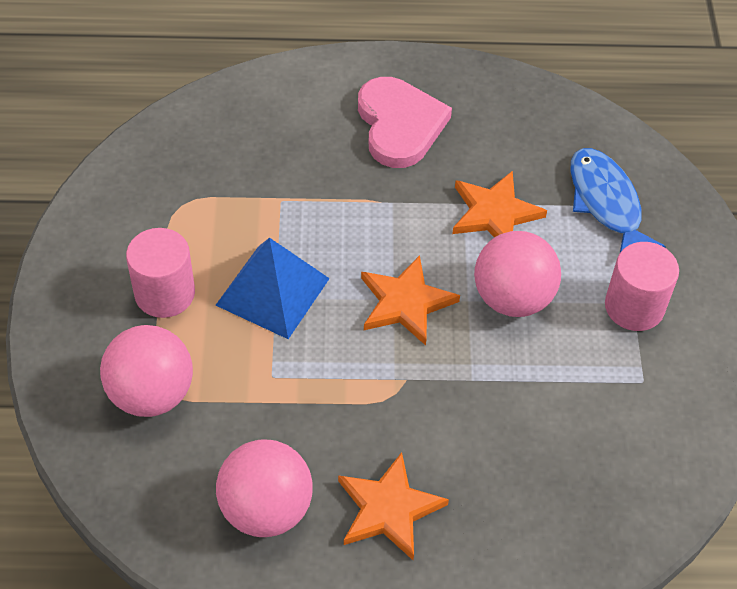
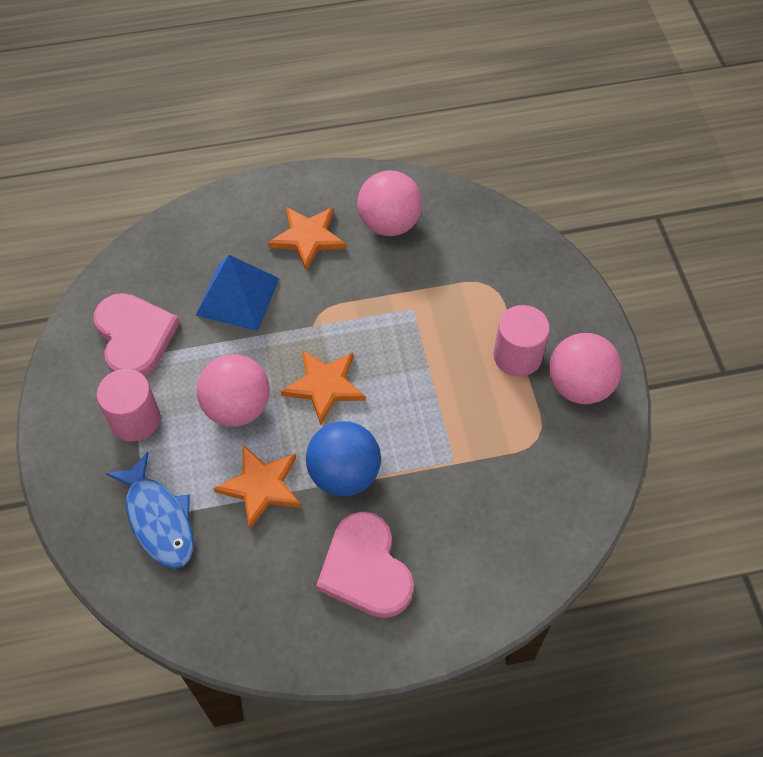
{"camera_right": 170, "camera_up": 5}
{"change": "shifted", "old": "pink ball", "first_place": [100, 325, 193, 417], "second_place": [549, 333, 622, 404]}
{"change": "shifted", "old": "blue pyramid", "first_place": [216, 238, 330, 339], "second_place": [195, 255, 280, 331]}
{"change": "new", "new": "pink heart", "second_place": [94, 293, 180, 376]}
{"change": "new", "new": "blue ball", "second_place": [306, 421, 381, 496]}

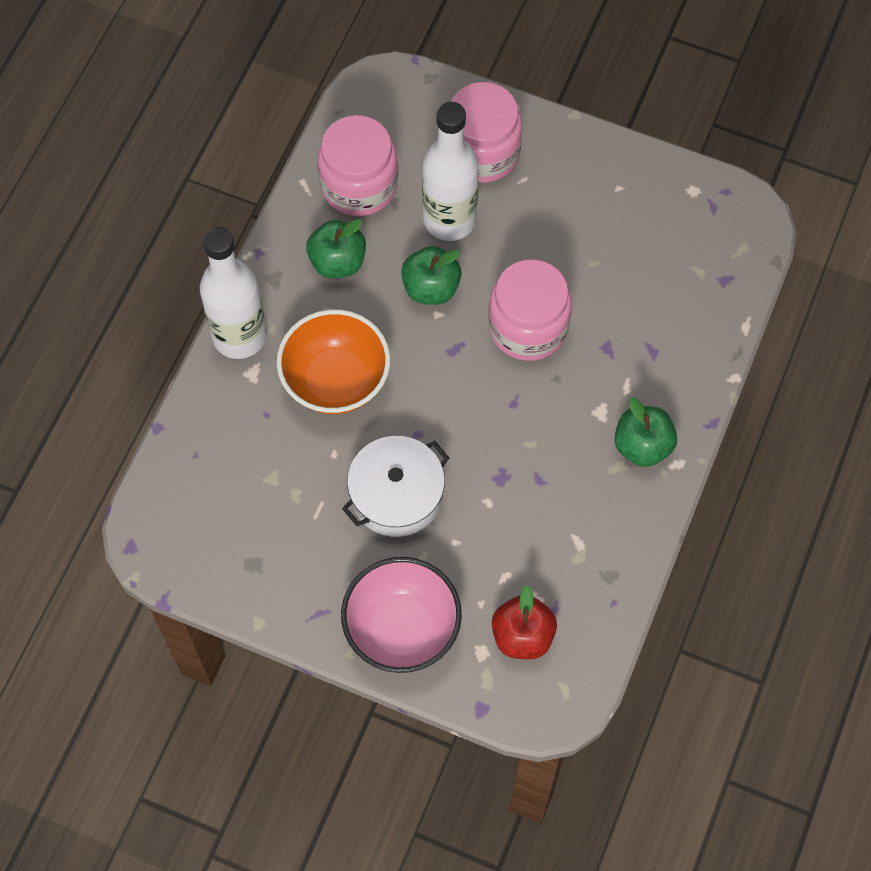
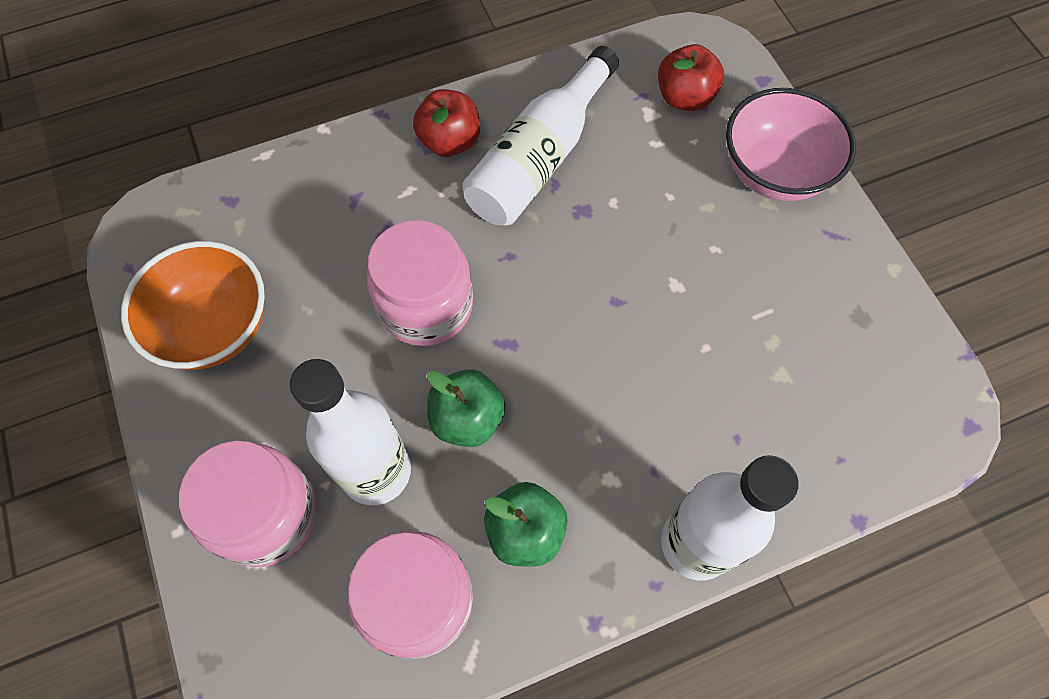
{"camera_right": -135, "camera_up": 0}
{"change": "shifted", "old": "orange bowl", "first_place": [277, 309, 390, 414], "second_place": [121, 241, 265, 369]}
{"change": "gone", "old": "white pot", "first_place": [342, 436, 449, 537]}
{"change": "repainted", "old": "green apple", "new": "red apple", "first_place": [614, 397, 677, 467], "second_place": [413, 89, 480, 157]}
{"change": "new", "new": "white bottle", "second_place": [462, 46, 619, 225]}

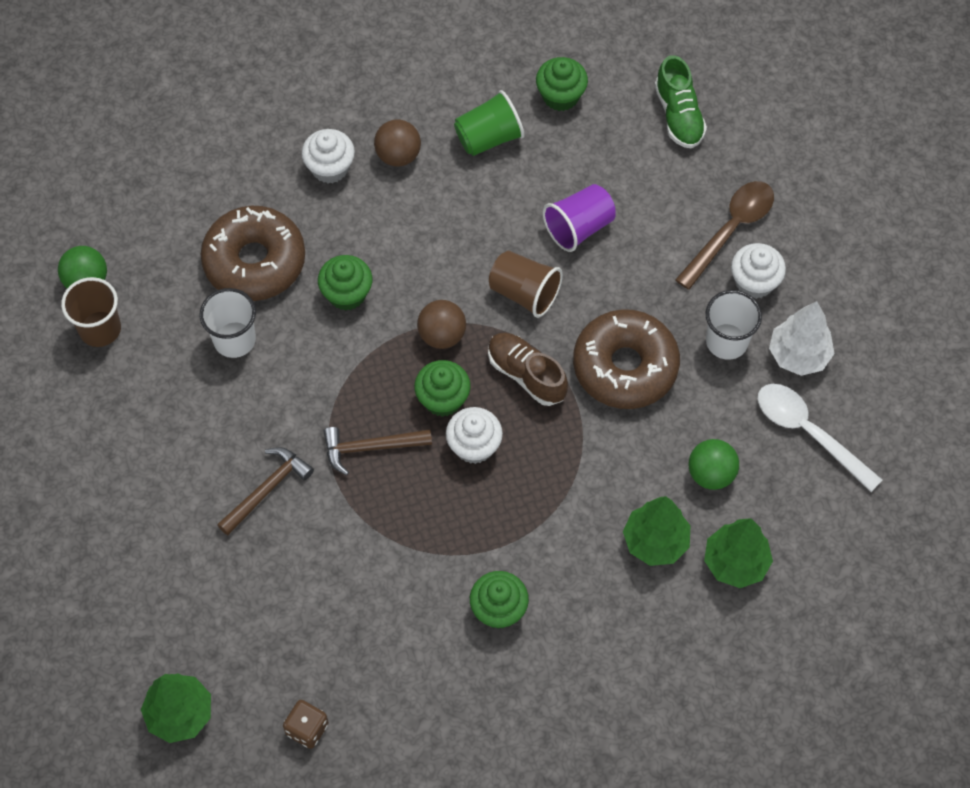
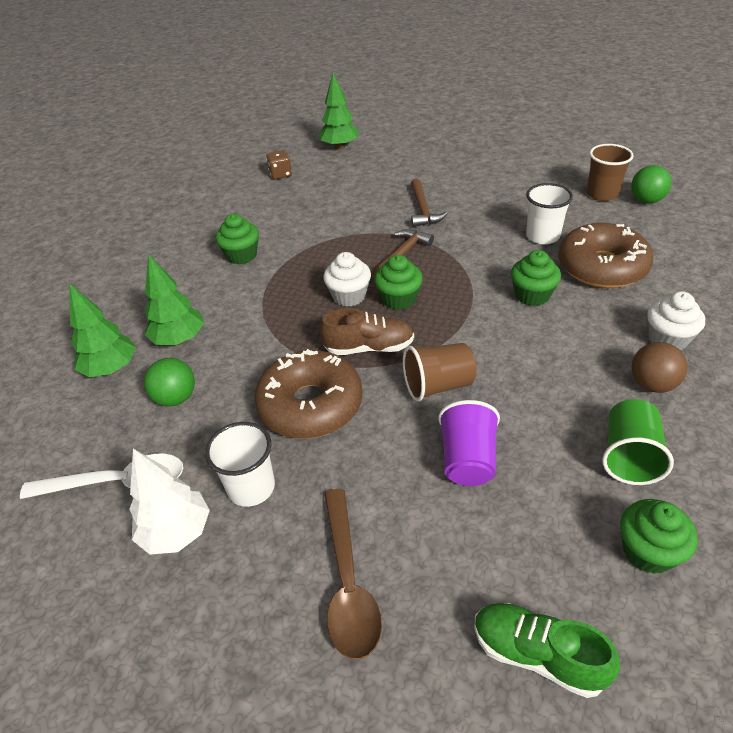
{"camera_right": 135, "camera_up": -20}
{"change": "gone", "old": "brown ball", "first_place": [417, 300, 466, 349]}
{"change": "gone", "old": "white cupcake", "first_place": [731, 243, 786, 299]}

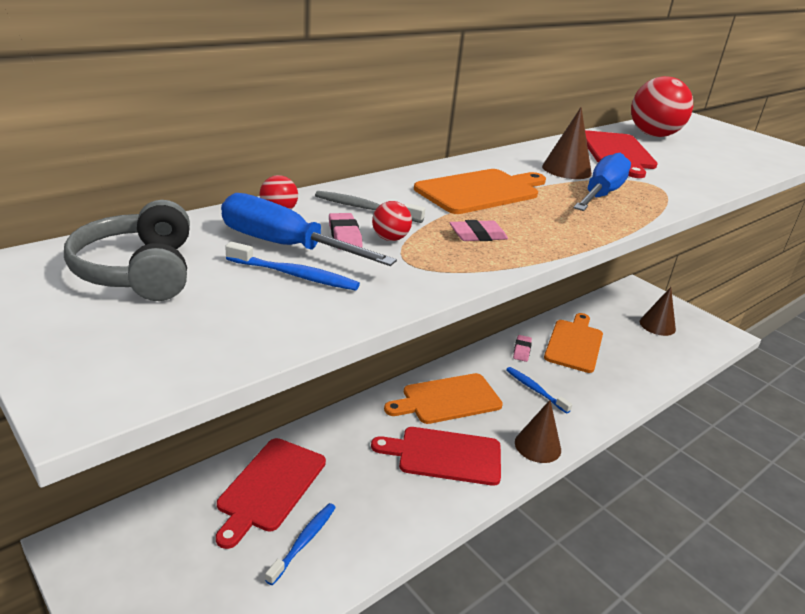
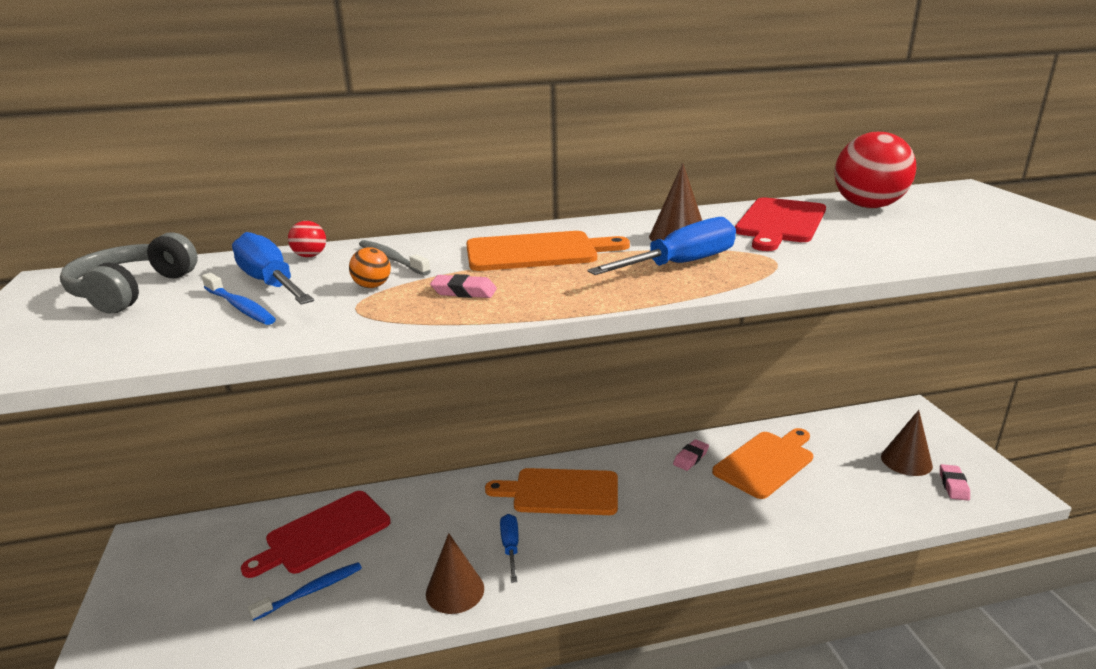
{"camera_right": 30, "camera_up": -5}
{"change": "shifted", "old": "pink eraser", "first_place": [329, 213, 363, 250], "second_place": [940, 464, 970, 501]}
{"change": "swapped", "old": "red cutting board", "new": "blue screwdriver", "first_place": [371, 427, 501, 486], "second_place": [500, 514, 519, 583]}
{"change": "repainted", "old": "red ball", "new": "orange ball", "first_place": [372, 201, 412, 241], "second_place": [349, 247, 391, 288]}
{"change": "gone", "old": "blue toothbrush", "first_place": [506, 367, 572, 414]}
{"change": "shifted", "old": "brown cone", "first_place": [515, 400, 561, 463], "second_place": [426, 533, 484, 614]}

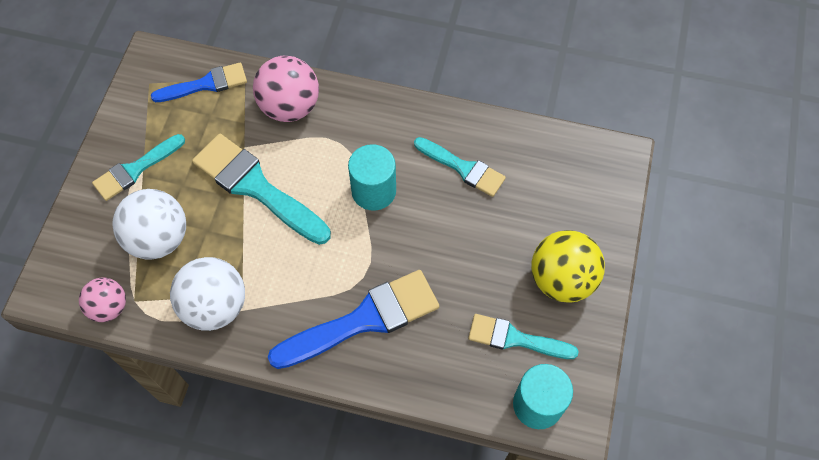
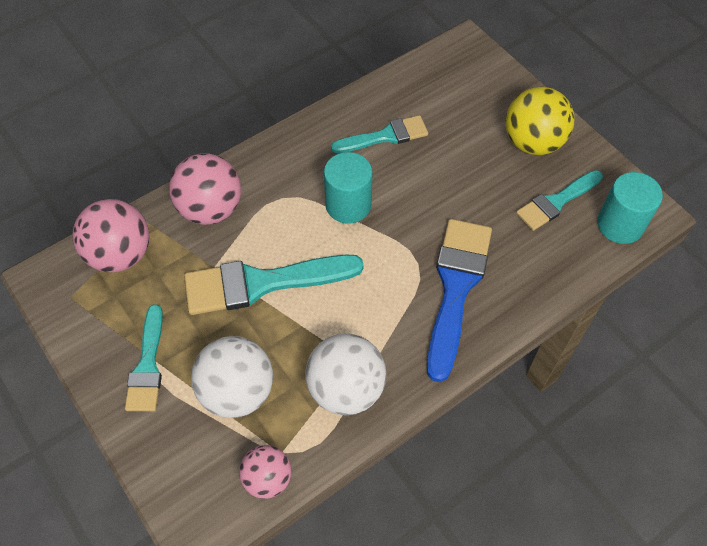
{"camera_right": -50, "camera_up": -5}
{"change": "swapped", "old": "blue brush", "new": "pink ball", "first_place": [151, 62, 247, 102], "second_place": [73, 199, 149, 273]}

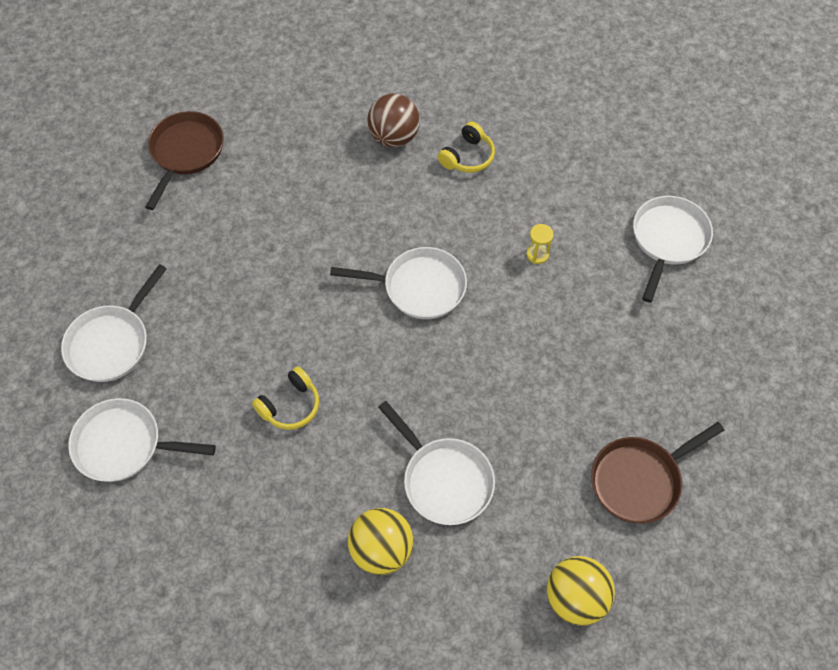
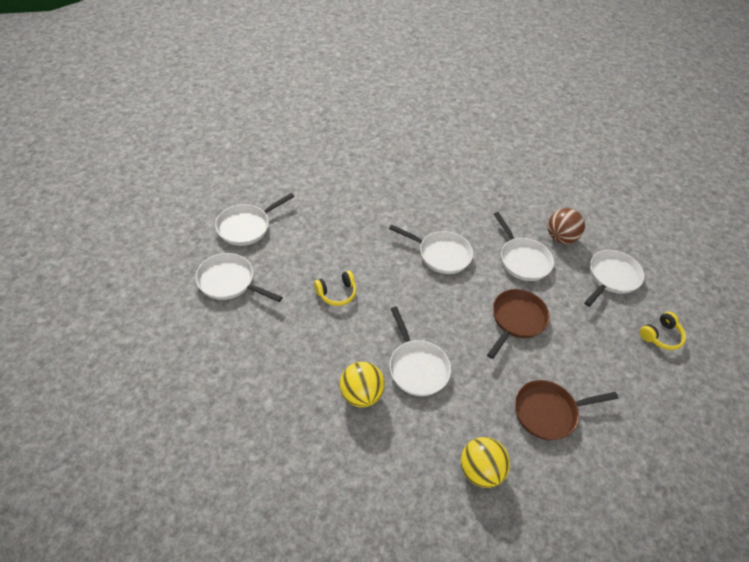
{"camera_right": 15, "camera_up": -10}
{"change": "shifted", "old": "brown pan", "first_place": [145, 111, 224, 210], "second_place": [487, 289, 550, 359]}
{"change": "shifted", "old": "brown ball", "first_place": [367, 94, 420, 147], "second_place": [548, 208, 585, 244]}
{"change": "shifted", "old": "yellow headphones", "first_place": [437, 122, 495, 173], "second_place": [640, 312, 686, 350]}
{"change": "swapped", "old": "yellow hourglass", "new": "white pan", "first_place": [527, 224, 554, 264], "second_place": [494, 212, 554, 281]}

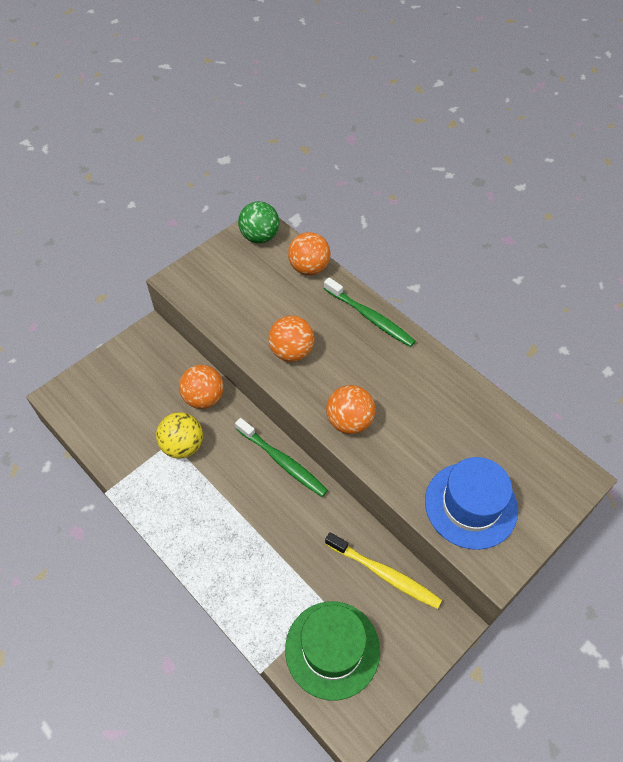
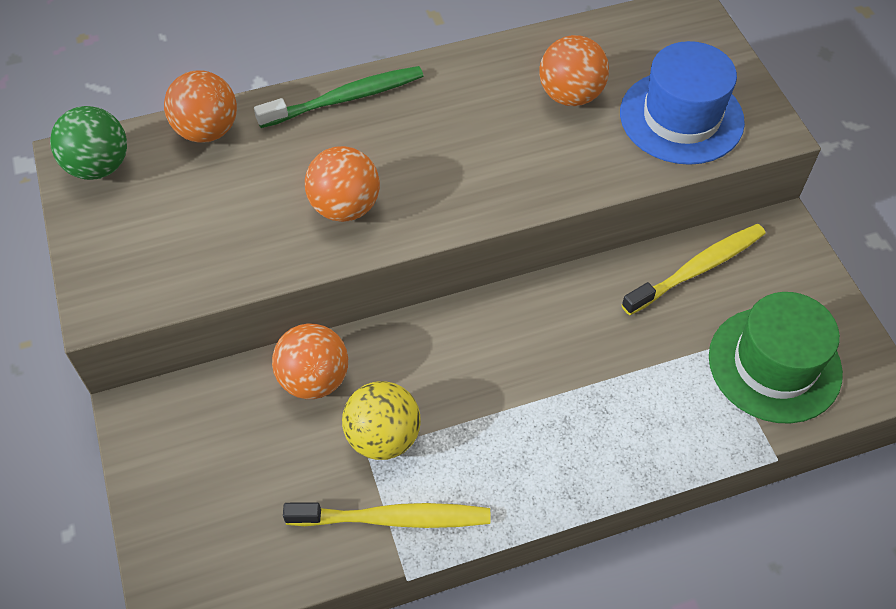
{"camera_right": -65, "camera_up": 0}
{"change": "gone", "old": "green toothbrush", "first_place": [235, 418, 328, 497]}
{"change": "shifted", "old": "orange ball", "first_place": [326, 385, 375, 434], "second_place": [539, 35, 609, 106]}
{"change": "new", "new": "yellow toothbrush", "second_place": [283, 503, 490, 528]}

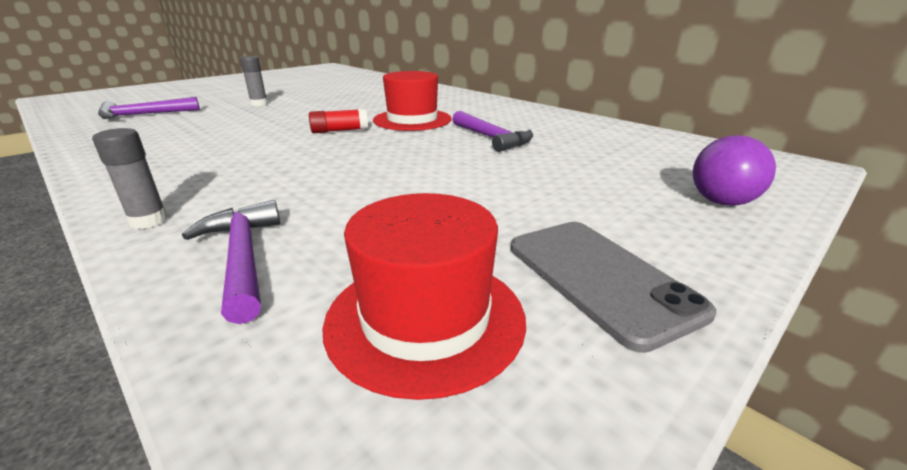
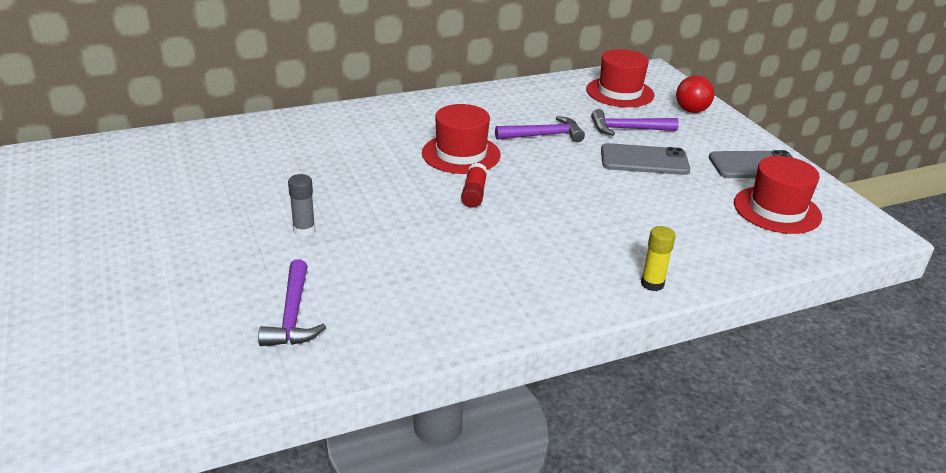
{"camera_right": -70, "camera_up": 5}
{"change": "repainted", "old": "grey glue stick", "new": "yellow glue stick", "first_place": [92, 128, 168, 229], "second_place": [641, 226, 676, 291]}
{"change": "shifted", "old": "purple hammer", "first_place": [182, 200, 280, 324], "second_place": [591, 109, 679, 136]}
{"change": "repainted", "old": "purple ball", "new": "red ball", "first_place": [693, 135, 776, 206], "second_place": [676, 75, 715, 113]}
{"change": "new", "new": "red hat", "second_place": [586, 49, 655, 107]}
{"change": "new", "new": "grey phone", "second_place": [601, 143, 690, 175]}

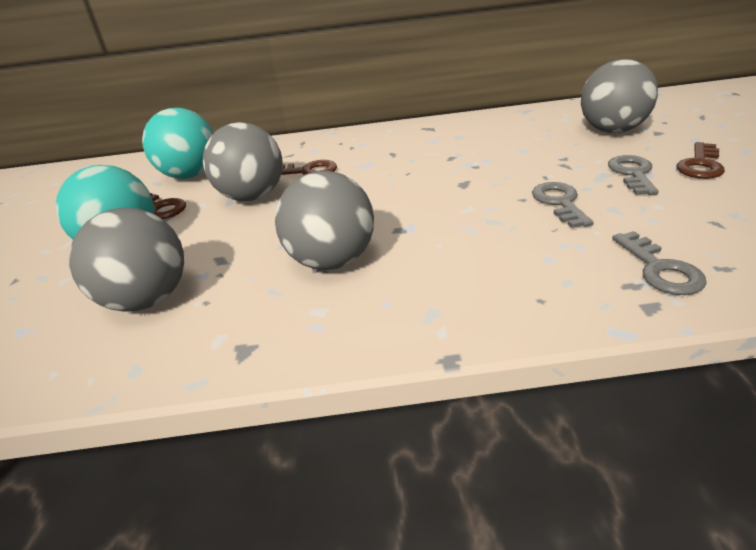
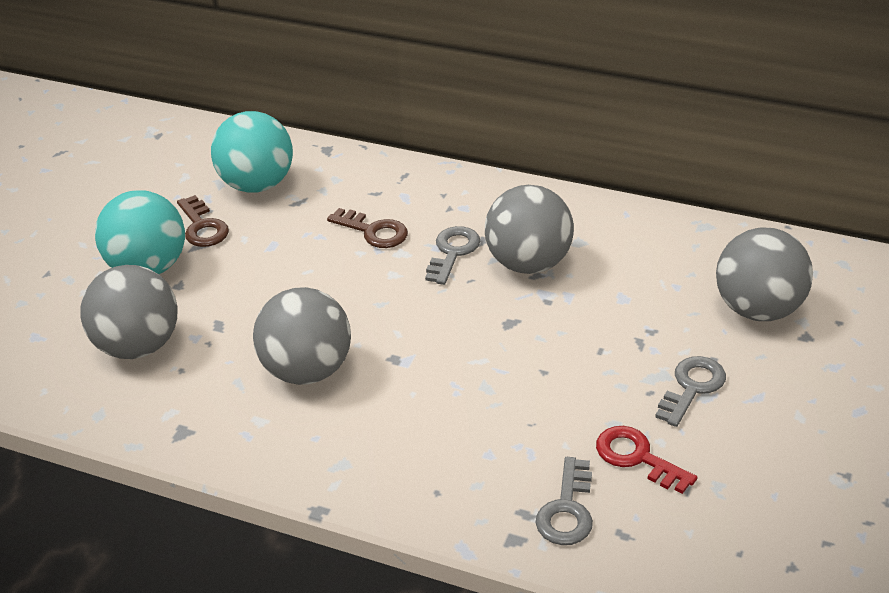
{"camera_right": 25, "camera_up": 5}
{"change": "shifted", "old": "grey ball", "first_place": [203, 122, 283, 201], "second_place": [485, 185, 574, 274]}
{"change": "shifted", "old": "grey key", "first_place": [532, 182, 594, 228], "second_place": [425, 226, 480, 285]}
{"change": "gone", "old": "brown key", "first_place": [677, 142, 725, 179]}
{"change": "new", "new": "red key", "second_place": [596, 426, 698, 494]}

